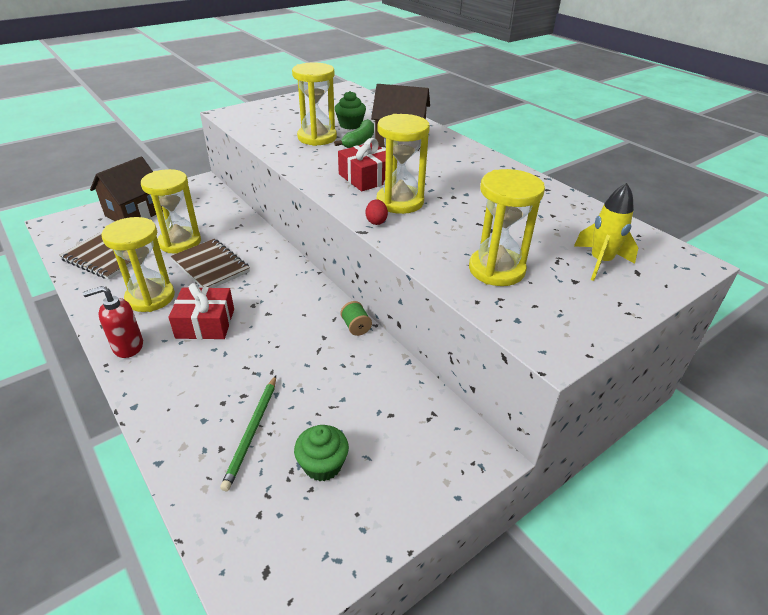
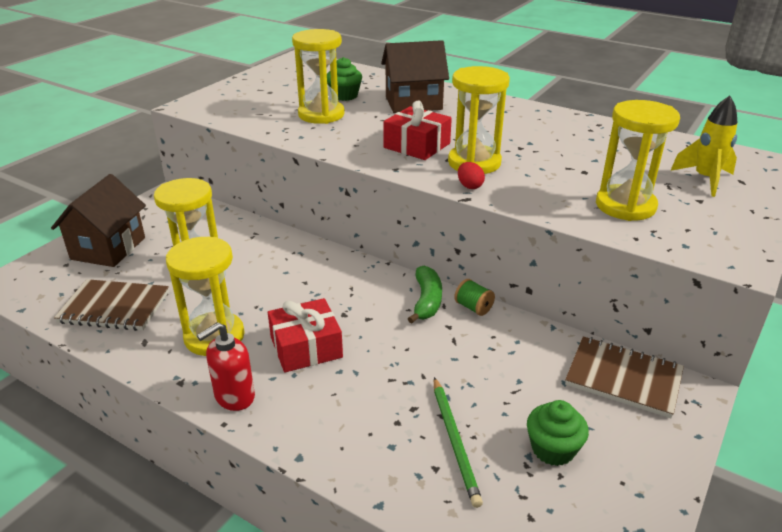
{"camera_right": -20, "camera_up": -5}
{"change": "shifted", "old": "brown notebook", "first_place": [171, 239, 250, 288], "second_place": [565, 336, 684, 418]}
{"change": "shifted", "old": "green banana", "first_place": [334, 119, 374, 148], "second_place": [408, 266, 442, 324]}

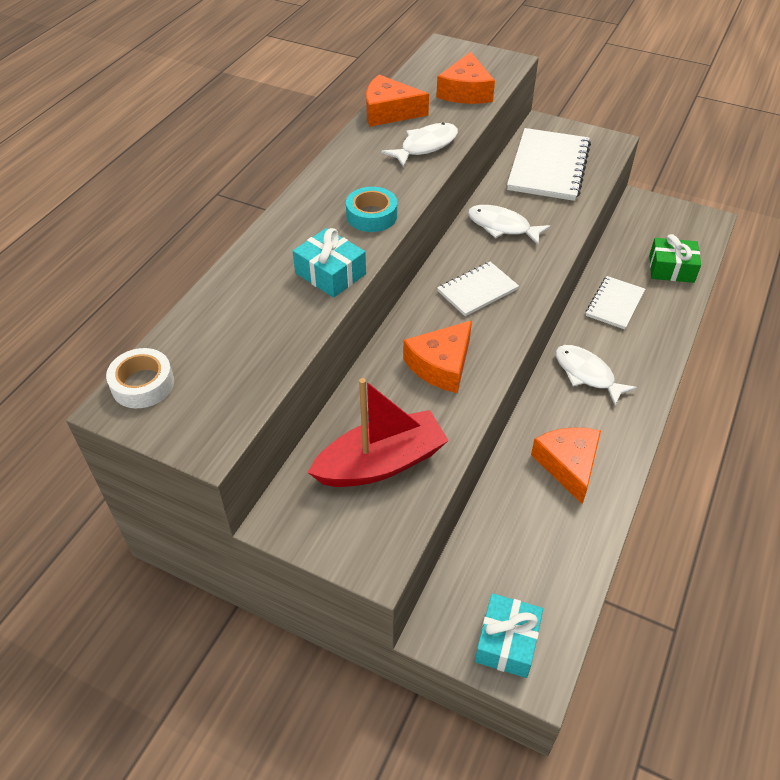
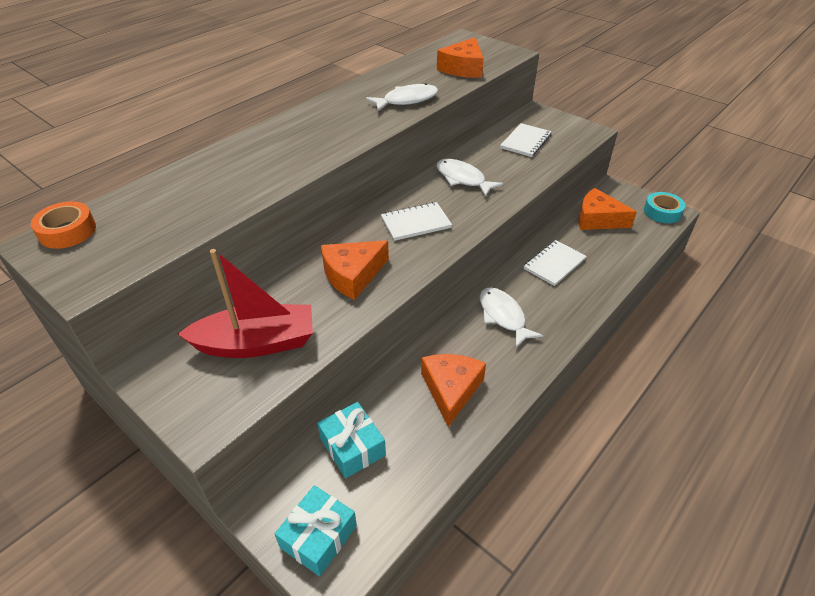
{"camera_right": 15, "camera_up": -5}
{"change": "repainted", "old": "white tape", "new": "orange tape", "first_place": [106, 348, 174, 408], "second_place": [31, 201, 96, 249]}
{"change": "shifted", "old": "turquoise gift", "first_place": [293, 228, 366, 298], "second_place": [317, 402, 386, 478]}
{"change": "shifted", "old": "turquoise tape", "first_place": [346, 187, 397, 232], "second_place": [644, 192, 685, 223]}
{"change": "shifted", "old": "orange cheese", "first_place": [366, 75, 429, 127], "second_place": [579, 188, 637, 230]}
{"change": "scaled", "old": "white notebook", "first_place": [507, 128, 591, 201], "second_place": [500, 123, 552, 157], "factor": 0.58}
{"change": "gone", "old": "green gift", "first_place": [649, 234, 701, 283]}

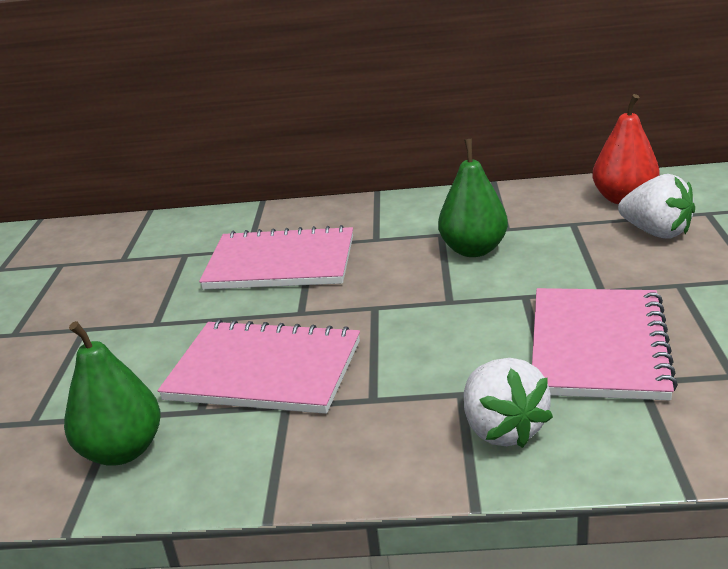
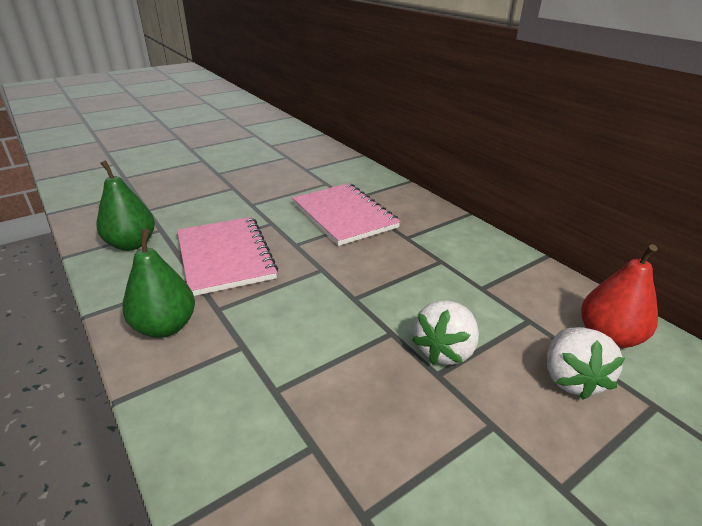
{"camera_right": 50, "camera_up": 5}
{"change": "shifted", "old": "green pear", "first_place": [438, 139, 508, 257], "second_place": [122, 229, 195, 338]}
{"change": "shifted", "old": "white strawberry", "first_place": [464, 358, 553, 448], "second_place": [412, 300, 479, 365]}
{"change": "gone", "old": "pink notebook", "first_place": [532, 288, 678, 400]}

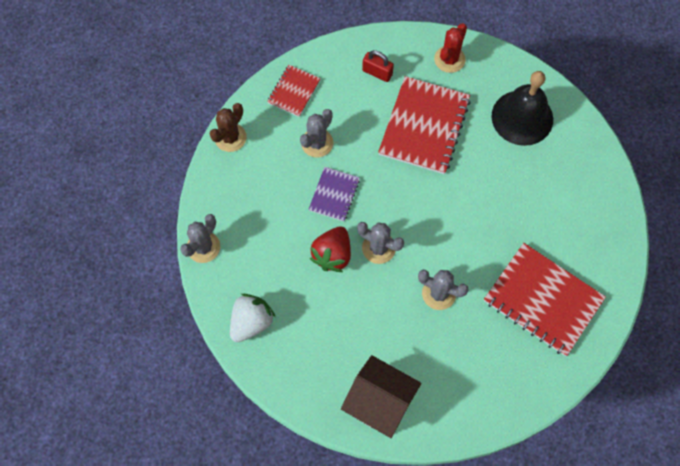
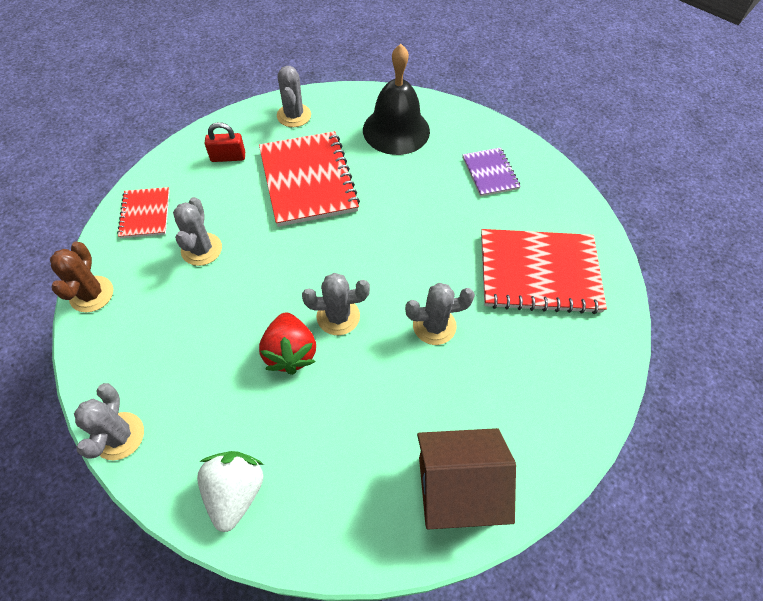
{"camera_right": -35, "camera_up": -10}
{"change": "shifted", "old": "purple notebook", "first_place": [308, 167, 360, 221], "second_place": [462, 147, 521, 197]}
{"change": "repainted", "old": "red cactus", "new": "grey cactus", "first_place": [434, 23, 467, 73], "second_place": [277, 66, 311, 127]}

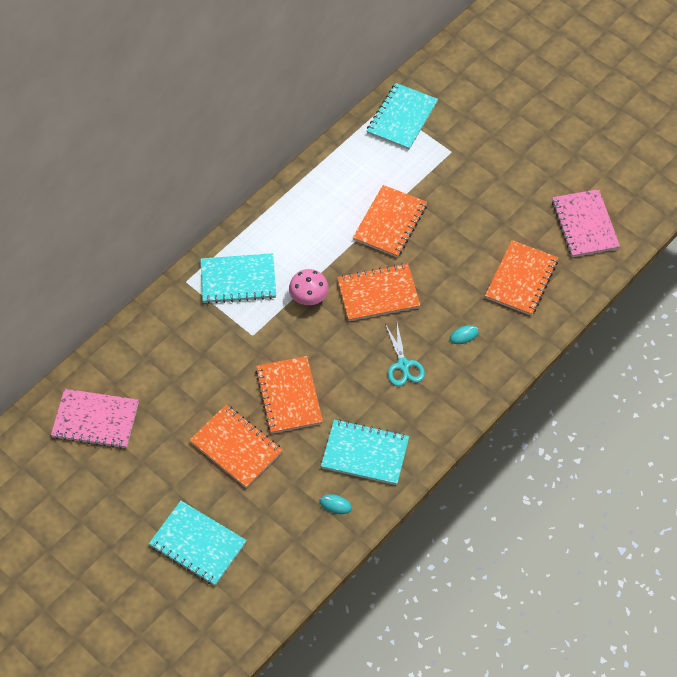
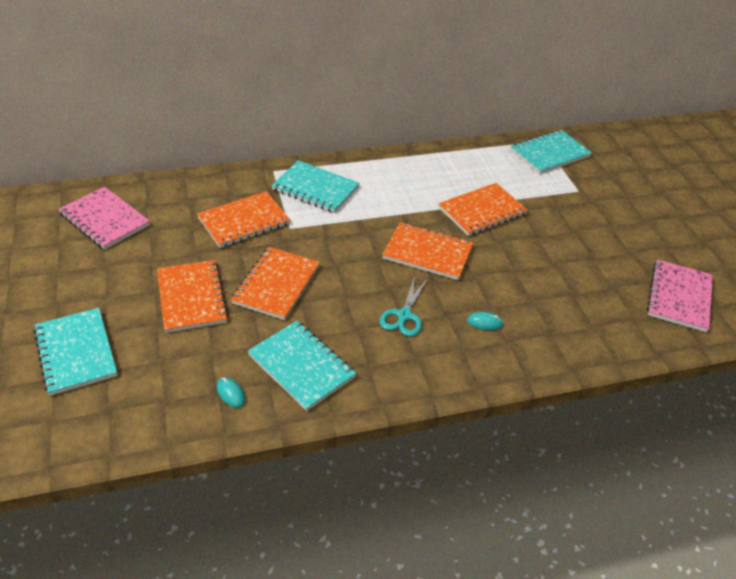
{"camera_right": 30, "camera_up": -15}
{"change": "gone", "old": "pink mushroom", "first_place": [289, 269, 329, 305]}
{"change": "shifted", "old": "orange notebook", "first_place": [485, 240, 558, 316], "second_place": [197, 191, 290, 248]}

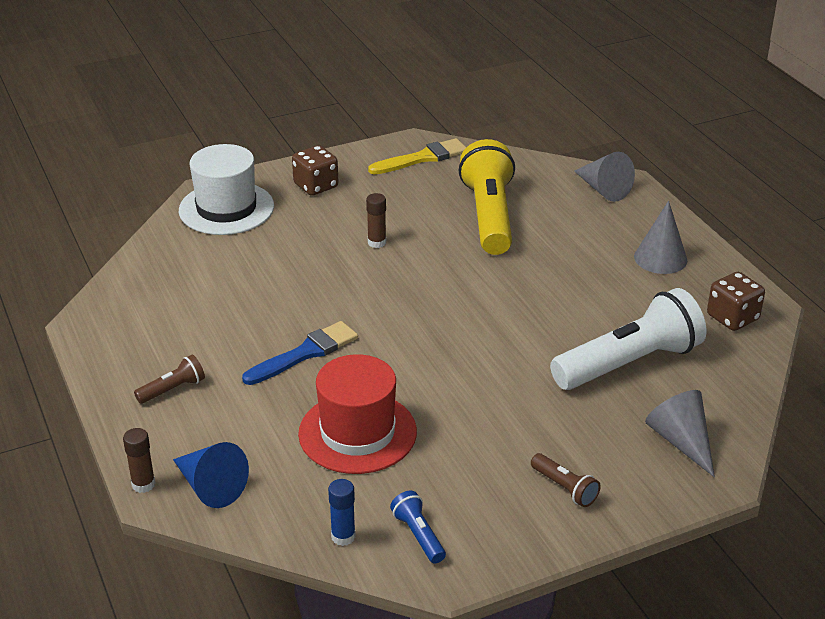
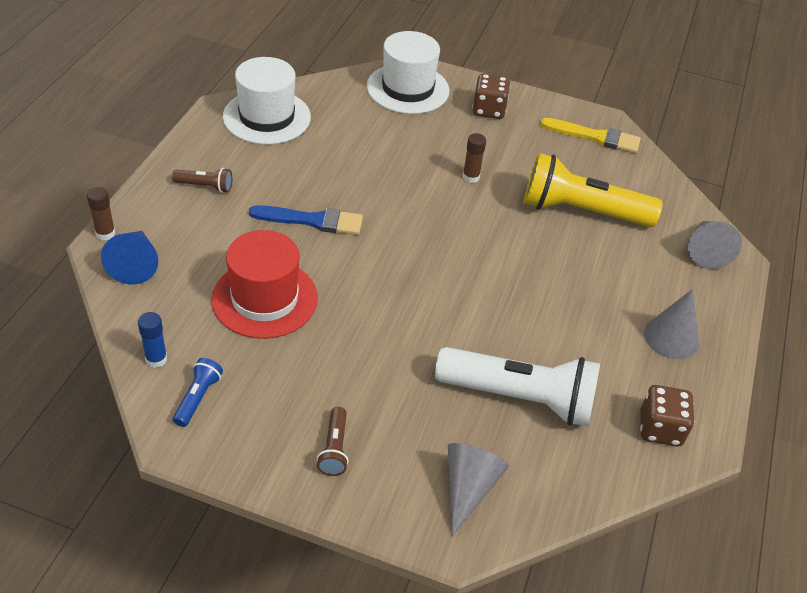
{"camera_right": 40, "camera_up": 10}
{"change": "rotated", "old": "yellow flashlight", "first_place": [459, 139, 515, 255], "second_place": [524, 153, 663, 227], "degrees": -120}
{"change": "new", "new": "white hat", "second_place": [223, 57, 311, 144]}

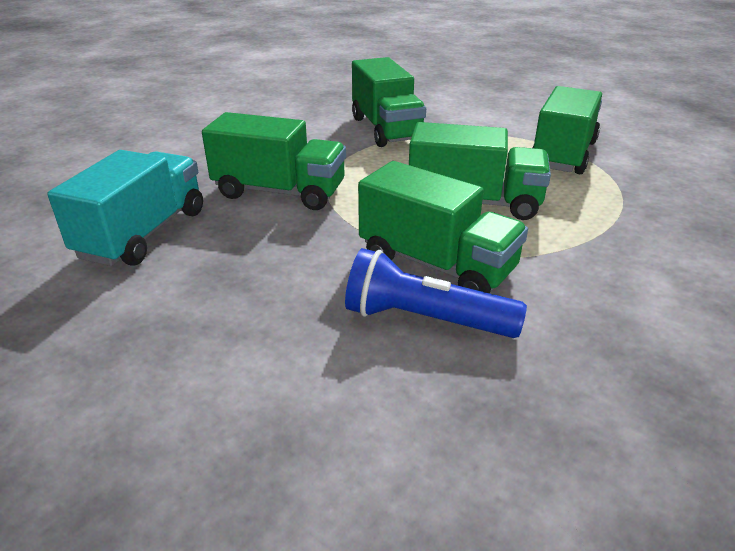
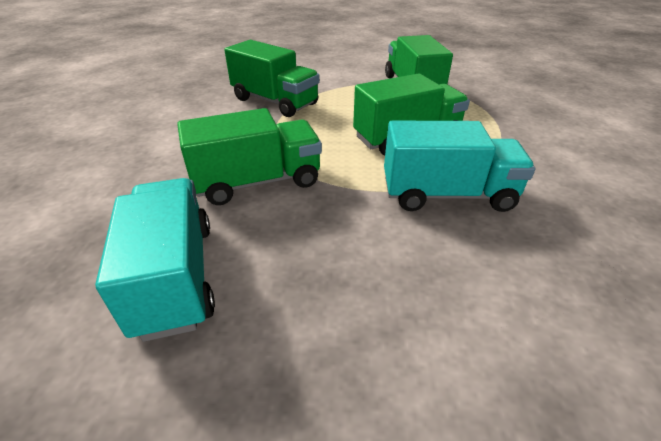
{"camera_right": -35, "camera_up": 5}
{"change": "gone", "old": "blue flashlight", "first_place": [345, 248, 527, 338]}
{"change": "repainted", "old": "green truck", "new": "turquoise truck", "first_place": [358, 161, 528, 293], "second_place": [384, 121, 535, 212]}

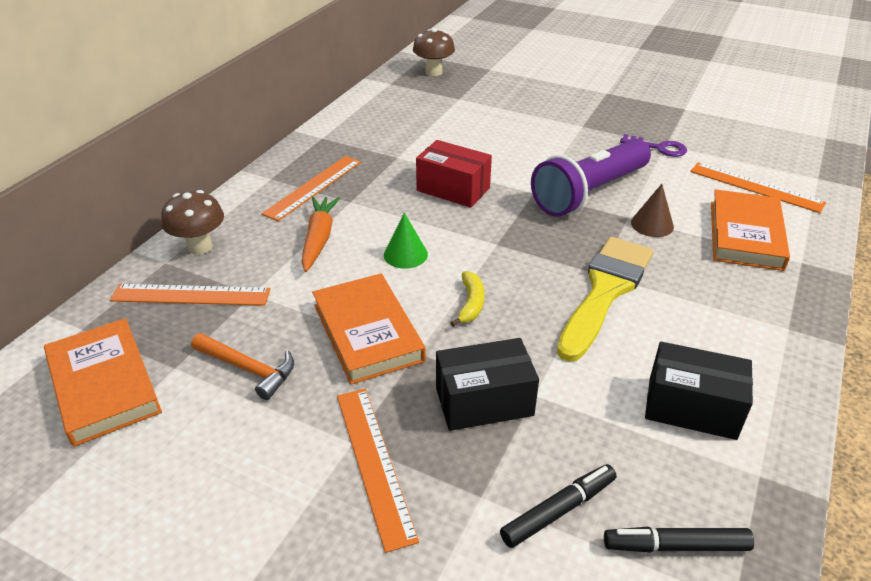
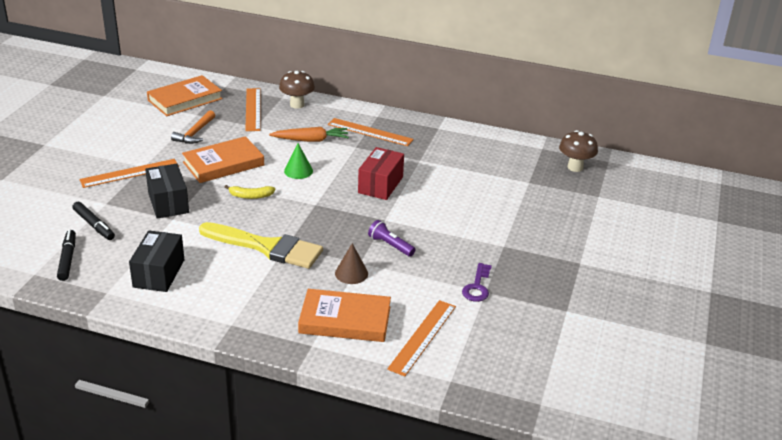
{"camera_right": 80, "camera_up": -5}
{"change": "scaled", "old": "purple flashlight", "first_place": [531, 139, 651, 217], "second_place": [368, 220, 416, 257], "factor": 0.45}

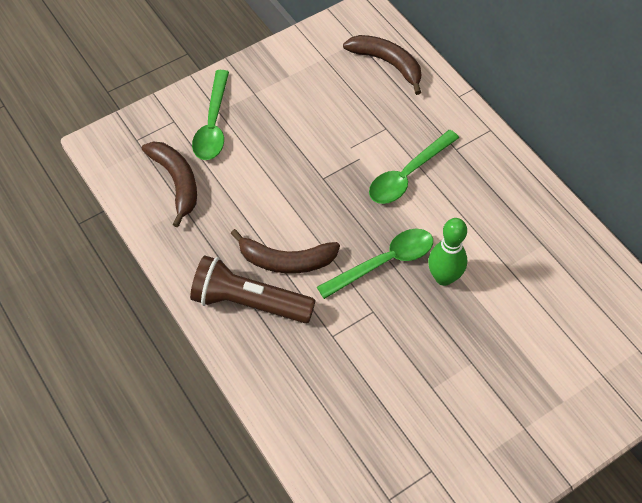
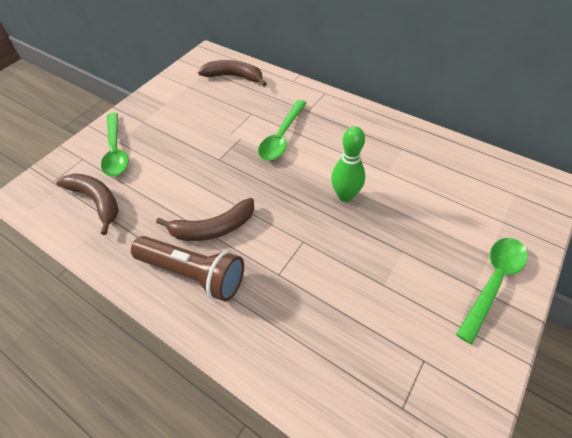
{"camera_right": -20, "camera_up": -5}
{"change": "rotated", "old": "brown flashlight", "first_place": [190, 256, 316, 323], "second_place": [131, 236, 244, 302], "degrees": -150}
{"change": "shifted", "old": "green spoon", "first_place": [317, 229, 433, 299], "second_place": [456, 238, 527, 344]}

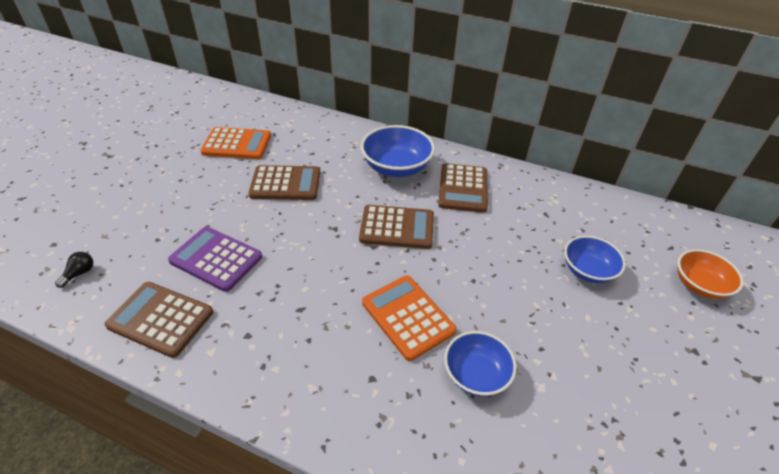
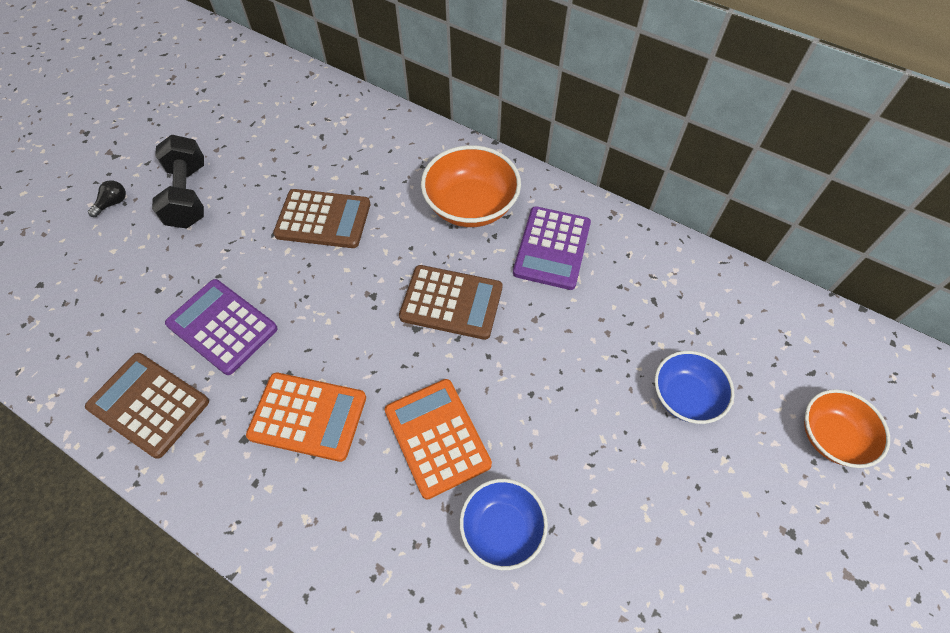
{"camera_right": 10, "camera_up": 15}
{"change": "shifted", "old": "black light bulb", "first_place": [55, 252, 93, 288], "second_place": [88, 180, 126, 217]}
{"change": "shifted", "old": "orange calculator", "first_place": [200, 127, 271, 159], "second_place": [246, 373, 366, 462]}
{"change": "repainted", "old": "blue bowl", "new": "orange bowl", "first_place": [361, 125, 435, 177], "second_place": [421, 145, 521, 227]}
{"change": "repainted", "old": "brown calculator", "new": "purple calculator", "first_place": [438, 163, 488, 213], "second_place": [513, 206, 591, 290]}
{"change": "new", "new": "black dumbbell", "second_place": [152, 135, 204, 229]}

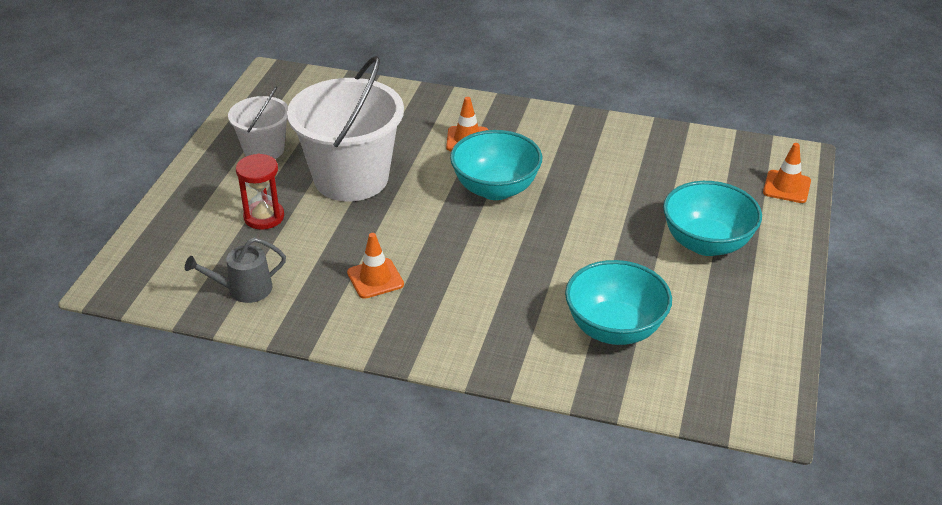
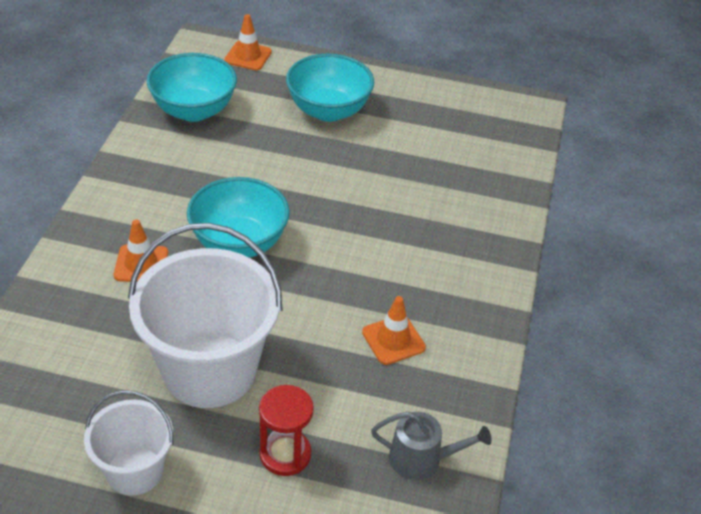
{"camera_right": -95, "camera_up": 5}
{"change": "rotated", "old": "grey watering can", "first_place": [185, 238, 286, 303], "second_place": [371, 411, 492, 480], "degrees": -60}
{"change": "shifted", "old": "turquoise bowl", "first_place": [565, 260, 672, 345], "second_place": [147, 53, 237, 122]}

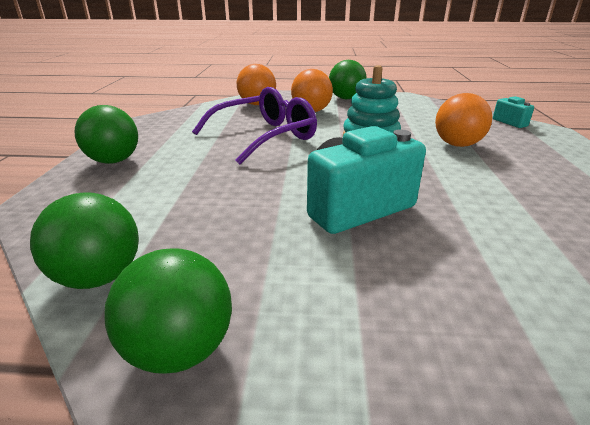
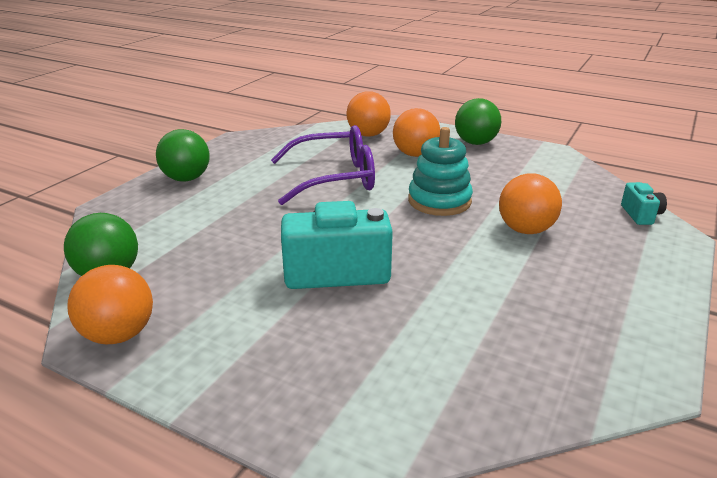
{"camera_right": 25, "camera_up": 0}
{"change": "repainted", "old": "green ball", "new": "orange ball", "first_place": [104, 248, 232, 374], "second_place": [67, 265, 153, 344]}

